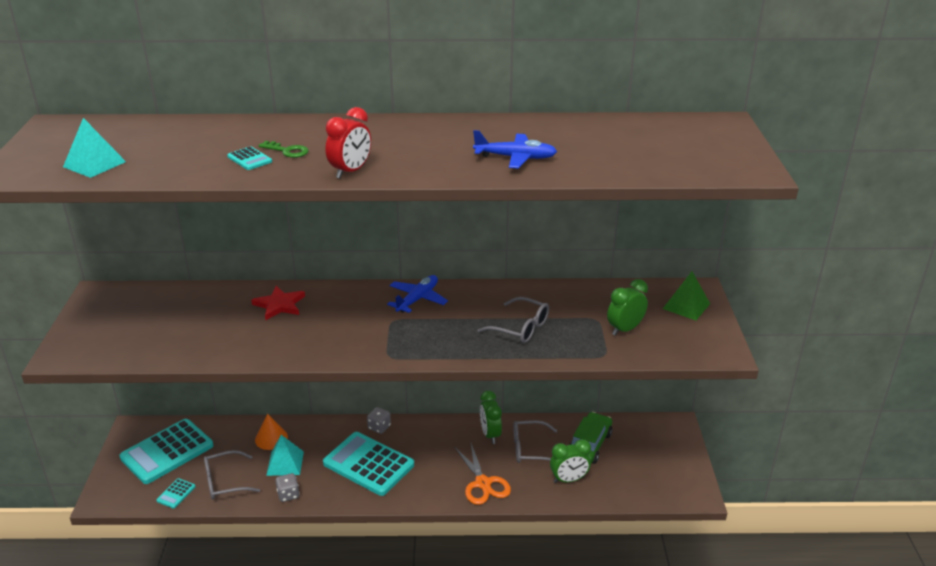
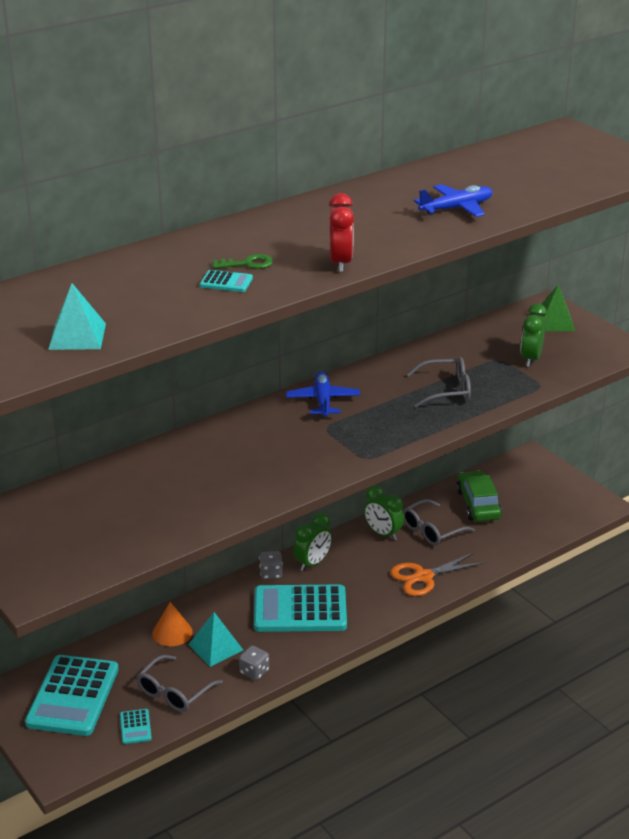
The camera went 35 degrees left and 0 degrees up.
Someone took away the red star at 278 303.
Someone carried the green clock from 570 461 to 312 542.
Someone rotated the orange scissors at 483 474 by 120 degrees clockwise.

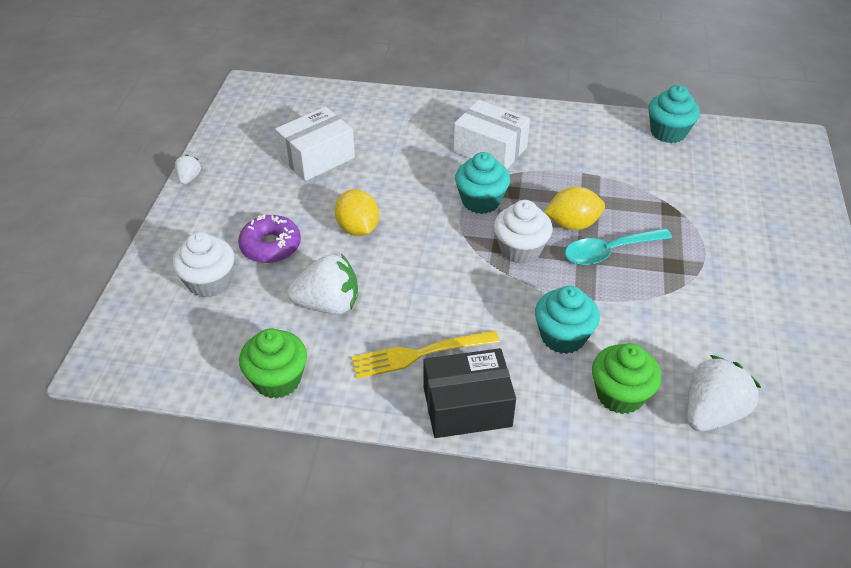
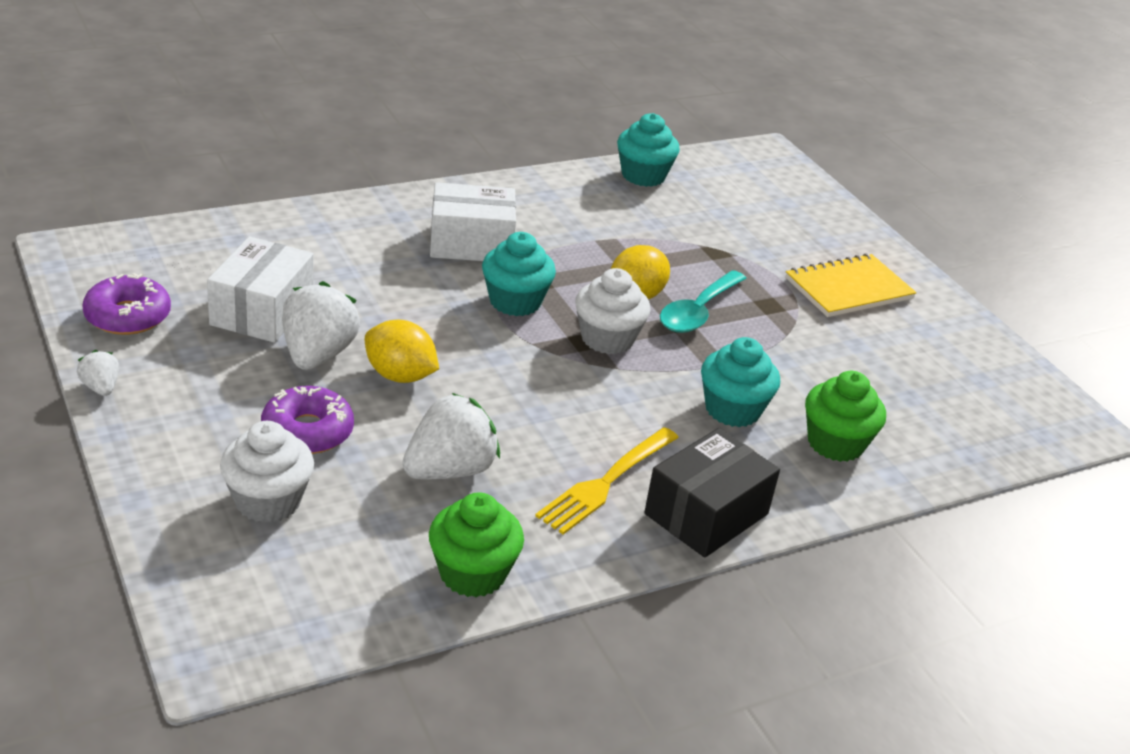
The camera went 40 degrees left and 10 degrees down.
Someone carried the white strawberry from 724 393 to 321 325.
Someone put down the yellow notebook at 851 285.
Someone put down the purple donut at 126 304.

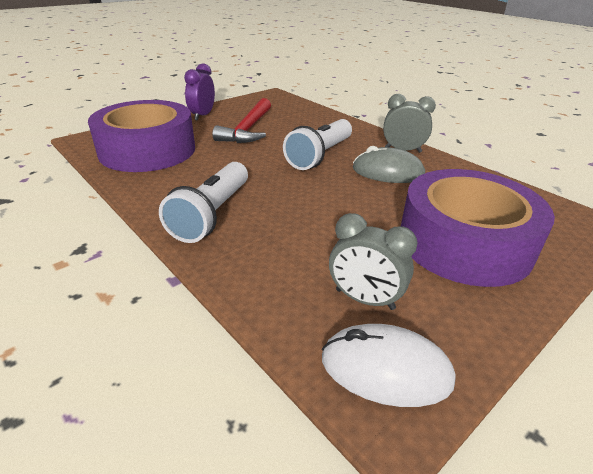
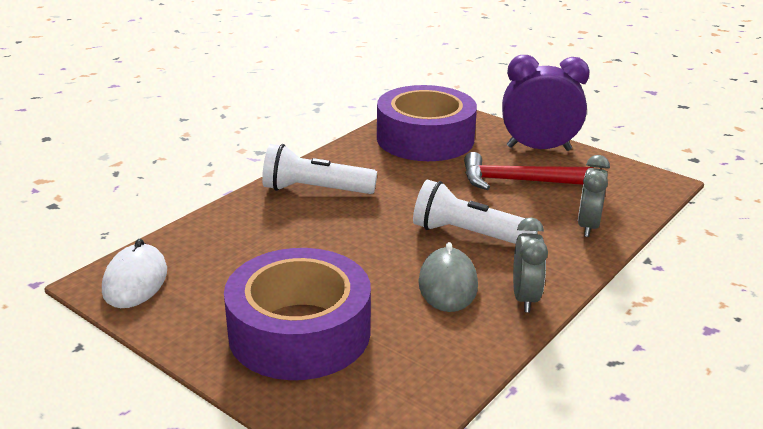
The camera went 80 degrees right and 5 degrees down.
Someone scaled the purple clock at 199 92 by 1.61.
Someone carried the grey clock from 373 261 to 594 196.

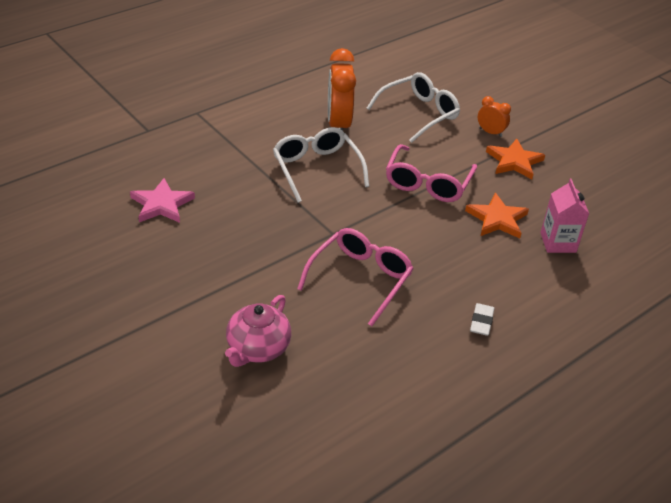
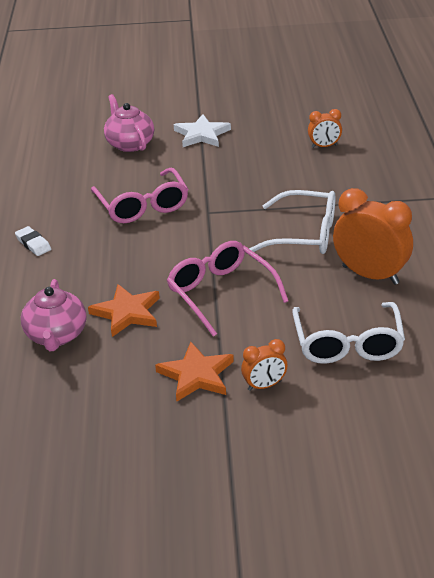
The camera went 130 degrees right and 5 degrees down.
Someone swapped the pink star at 162 200 for the orange clock at 325 128.
Someone swapped the pink carton at 564 216 for the pink teapot at 54 315.
Someone put down the white star at 202 130.

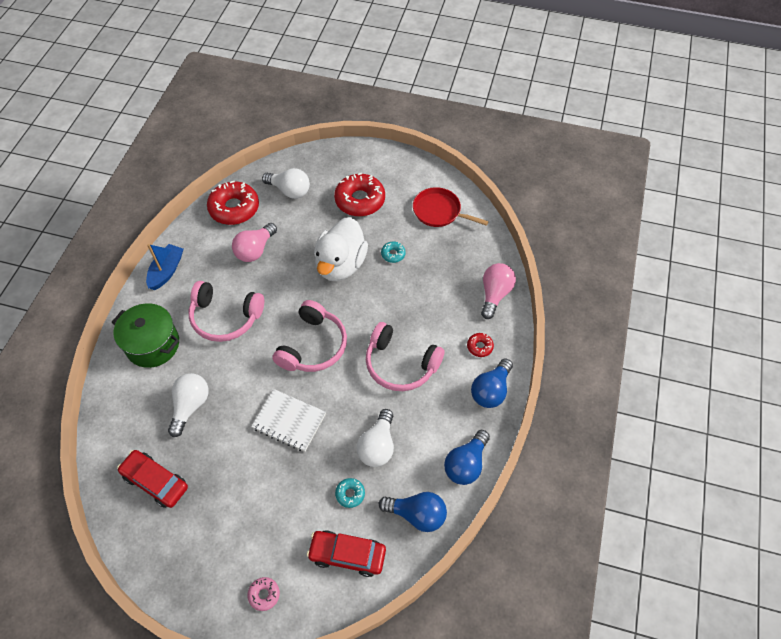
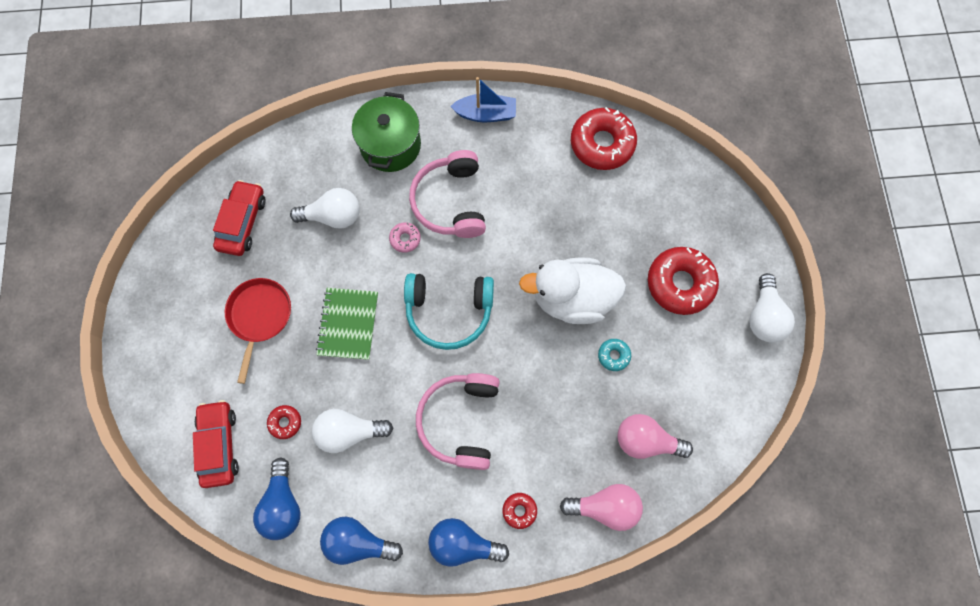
The camera went 70 degrees right and 15 degrees up.
Someone carried the white light bulb from 286 183 to 772 307.
Someone carried the red pan from 451 207 to 258 331.
Someone carried the pink light bulb from 254 242 to 655 436.
Someone repainted the pink headphones at 309 336, which became the turquoise headphones at 449 311.
Someone repainted the white notebook at 288 420, which became the green notebook at 347 324.
Someone repainted the turquoise donut at 350 493, which became the red donut at 284 422.
Someone carried the pink donut from 263 594 to 405 237.

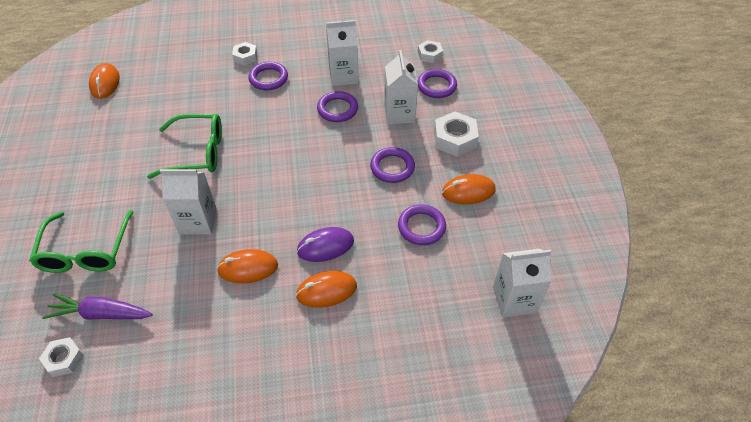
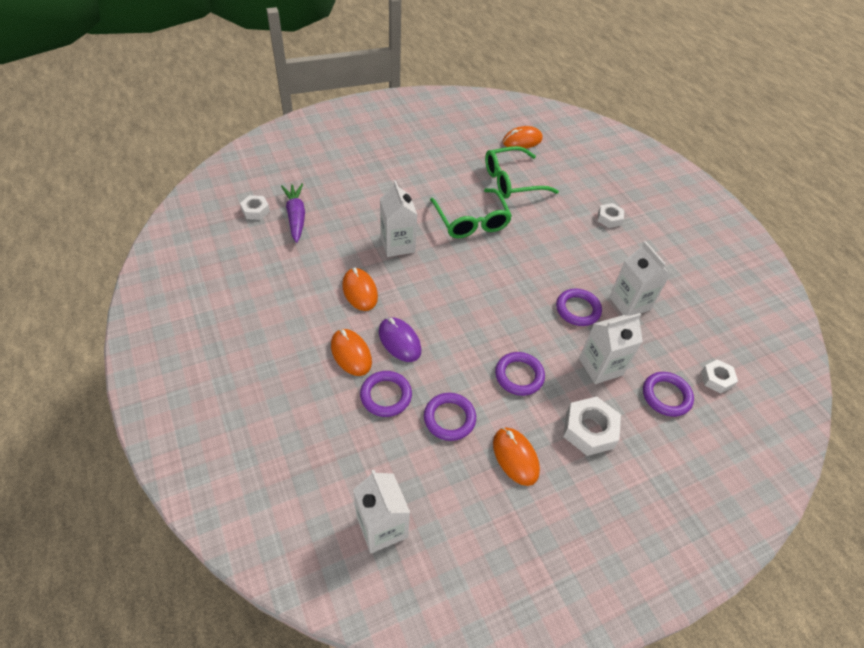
The camera went 70 degrees right and 0 degrees up.
Someone carried the purple ring from 268 76 to 386 394.
Someone carried the green glasses from 81 241 to 522 172.

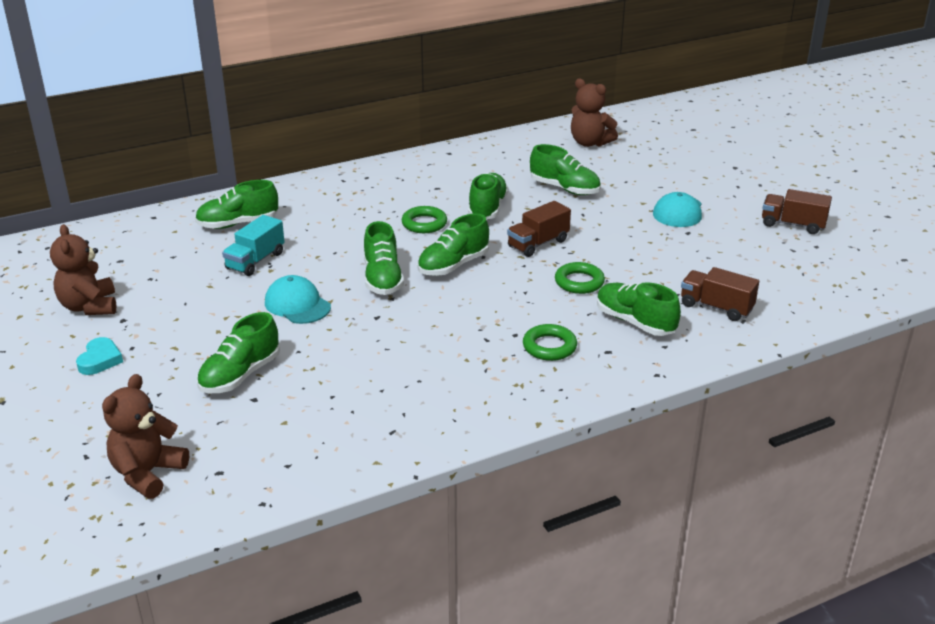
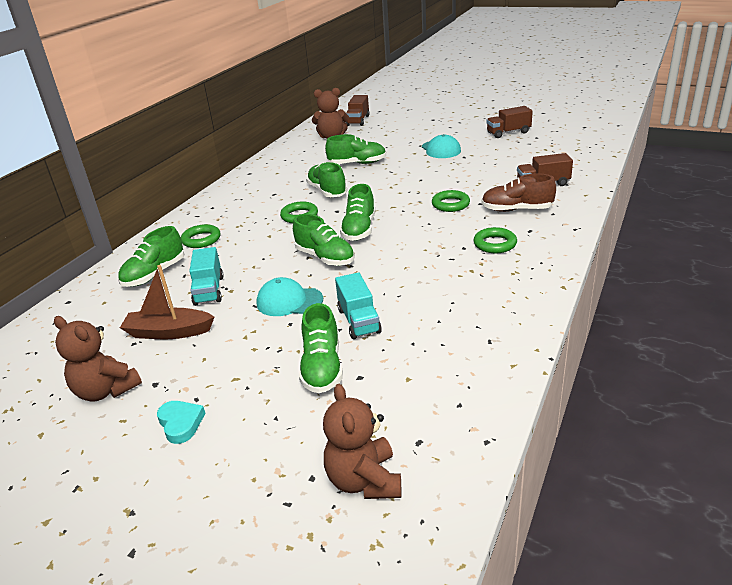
The camera went 35 degrees left and 0 degrees up.
Someone carried the brown truck from 539 229 to 358 110.
Someone repainted the green shoe at 639 309, which became the brown shoe at 518 193.
Someone put down the green ring at 201 236.
Someone put down the brown boat at 167 302.
Someone put down the turquoise truck at 358 305.

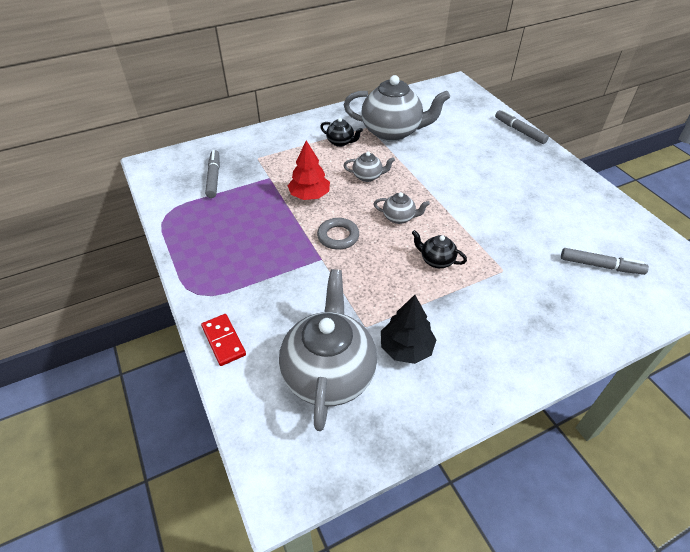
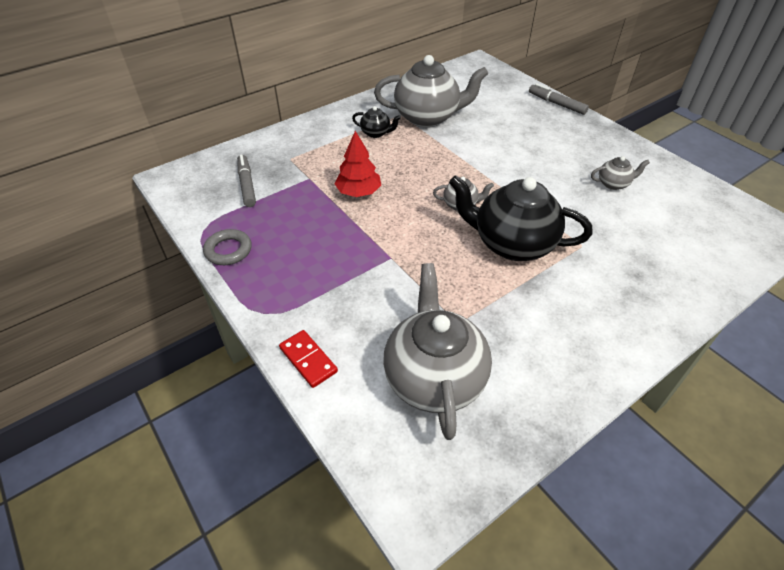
The camera went 10 degrees left and 0 degrees up.
Someone carried the grey teapot from 369 167 to 620 173.
Someone carried the grey ring from 338 234 to 227 247.
Someone scaled the black teapot at 439 249 by 2.22.
Someone took away the grey marker at 605 261.
Someone took away the black tree at 408 329.

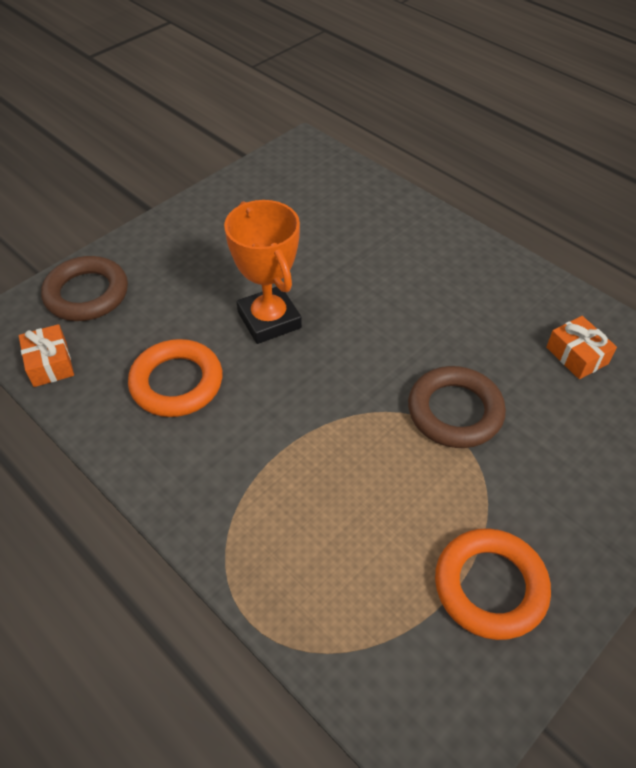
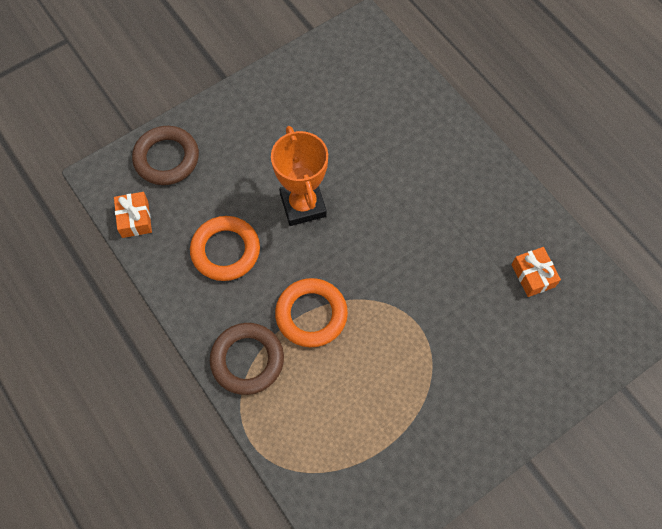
The camera went 10 degrees right and 15 degrees up.
Someone carried the brown ring from 457 407 to 247 359.
Someone carried the orange ring from 493 584 to 311 312.

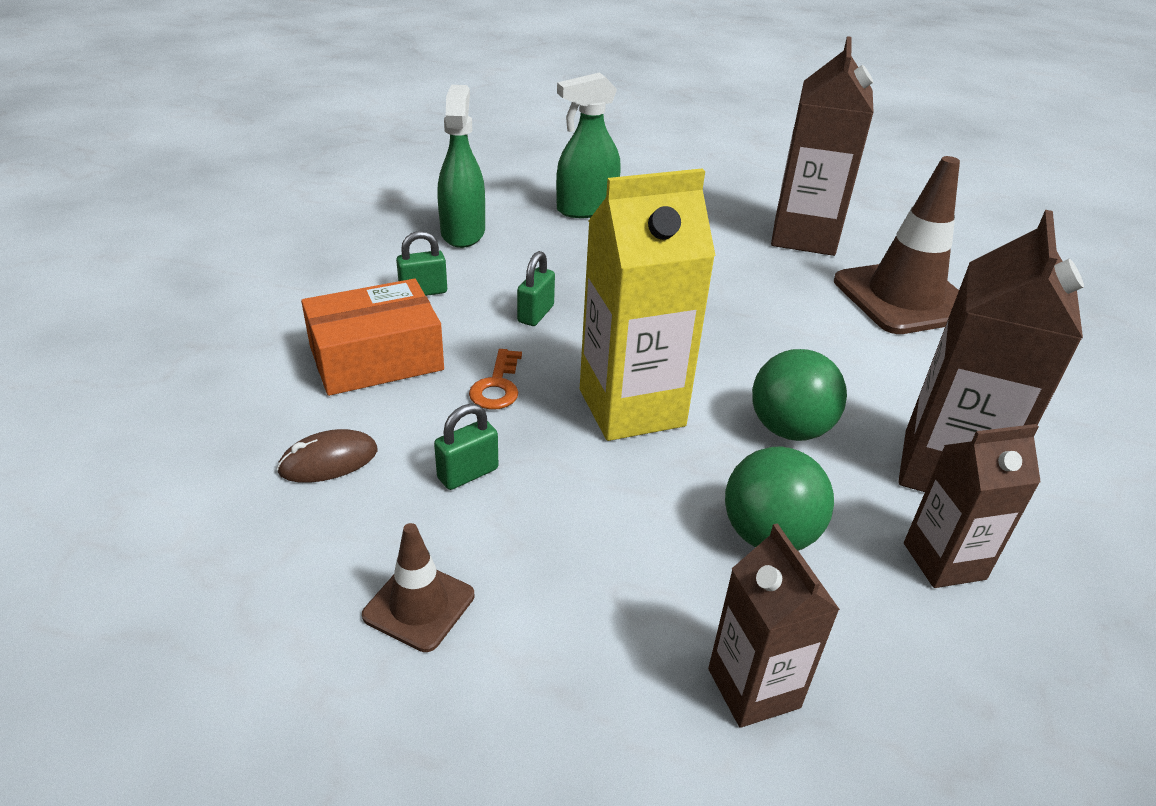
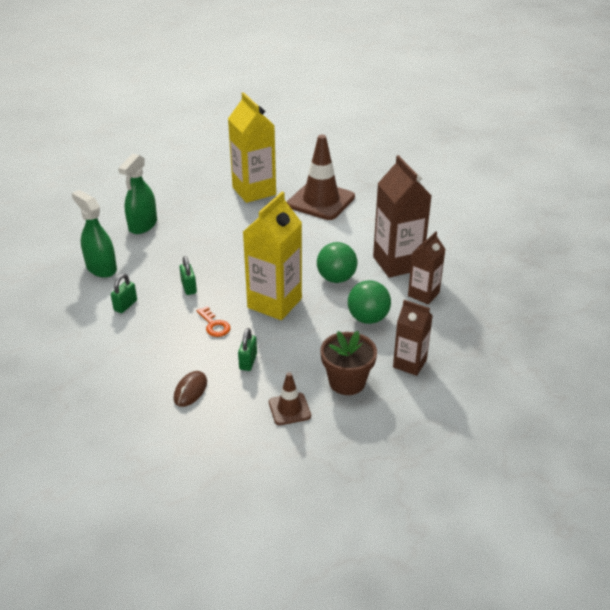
The camera went 40 degrees left and 0 degrees up.
Someone repainted the brown carton at 822 146, which became the yellow carton at 252 147.
Someone took away the orange box at 372 337.
Someone put down the brown flower pot at 348 363.

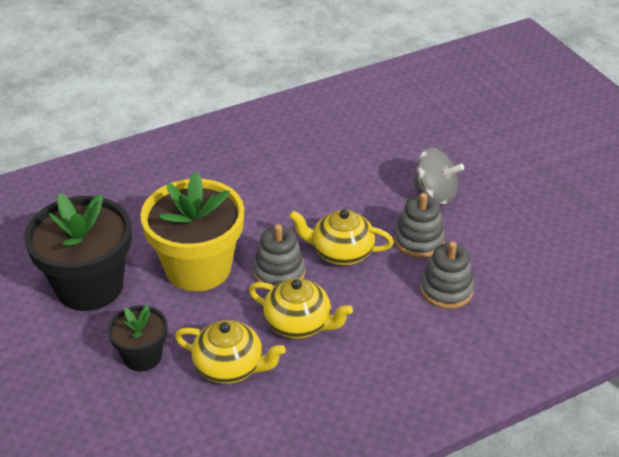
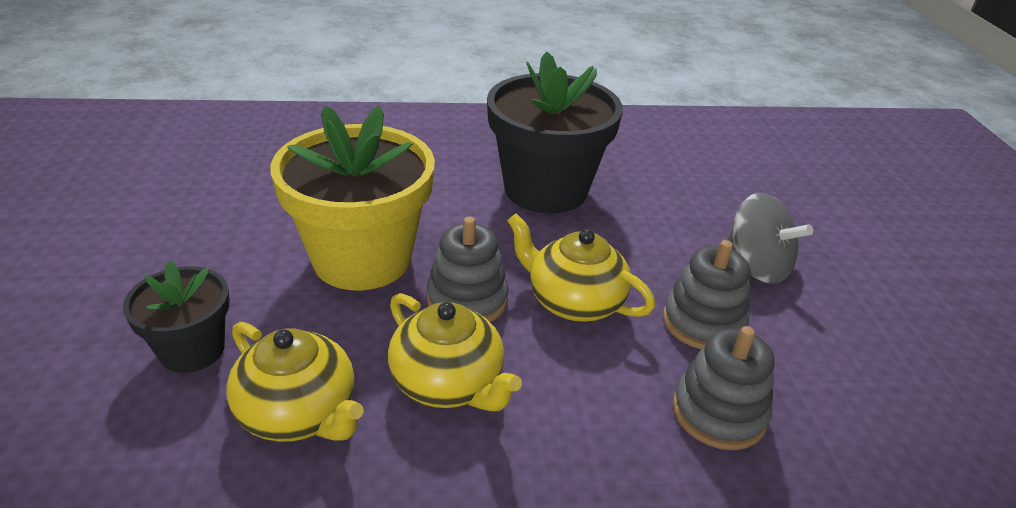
The camera went 20 degrees right and 5 degrees down.
Someone carried the black flower pot from 78 252 to 555 133.

